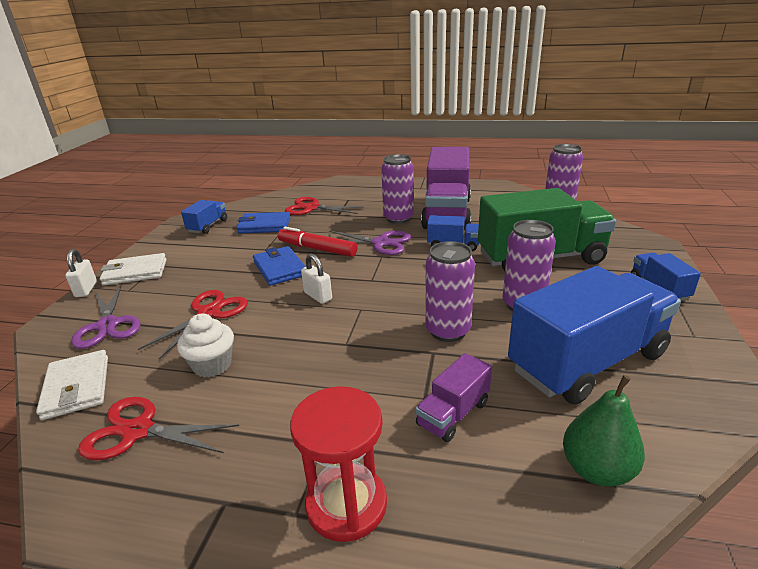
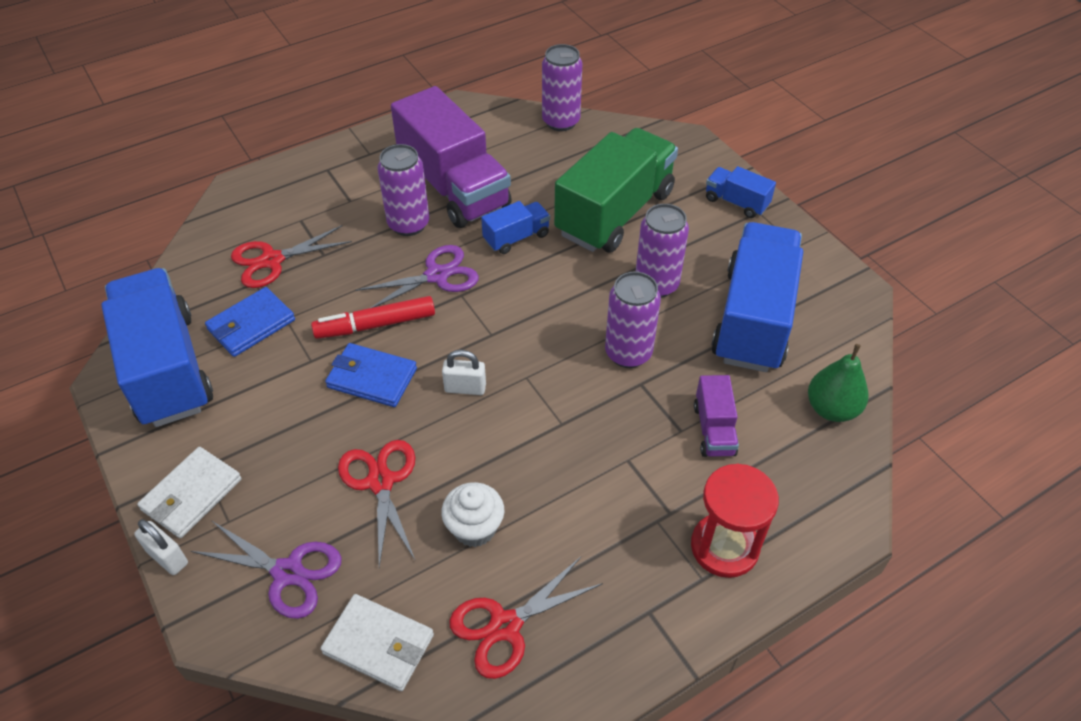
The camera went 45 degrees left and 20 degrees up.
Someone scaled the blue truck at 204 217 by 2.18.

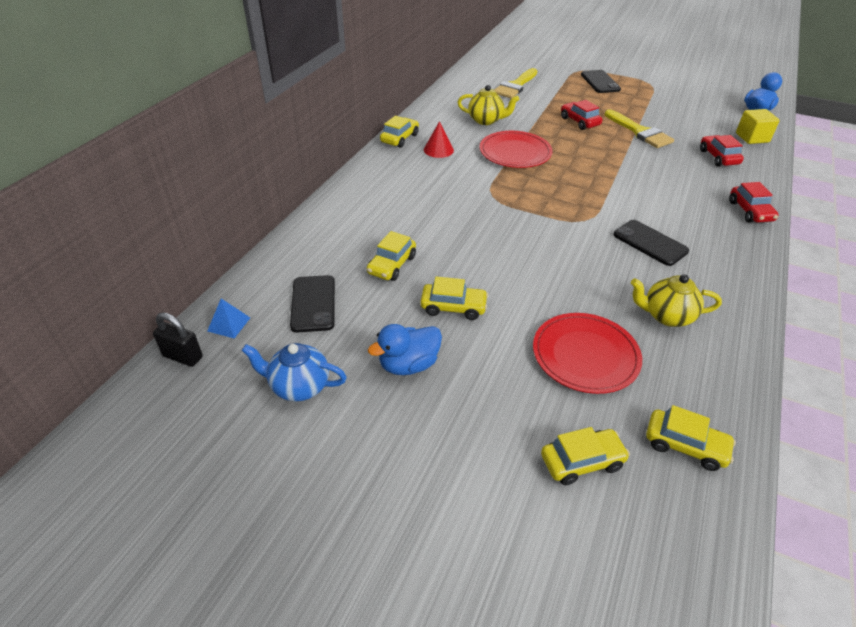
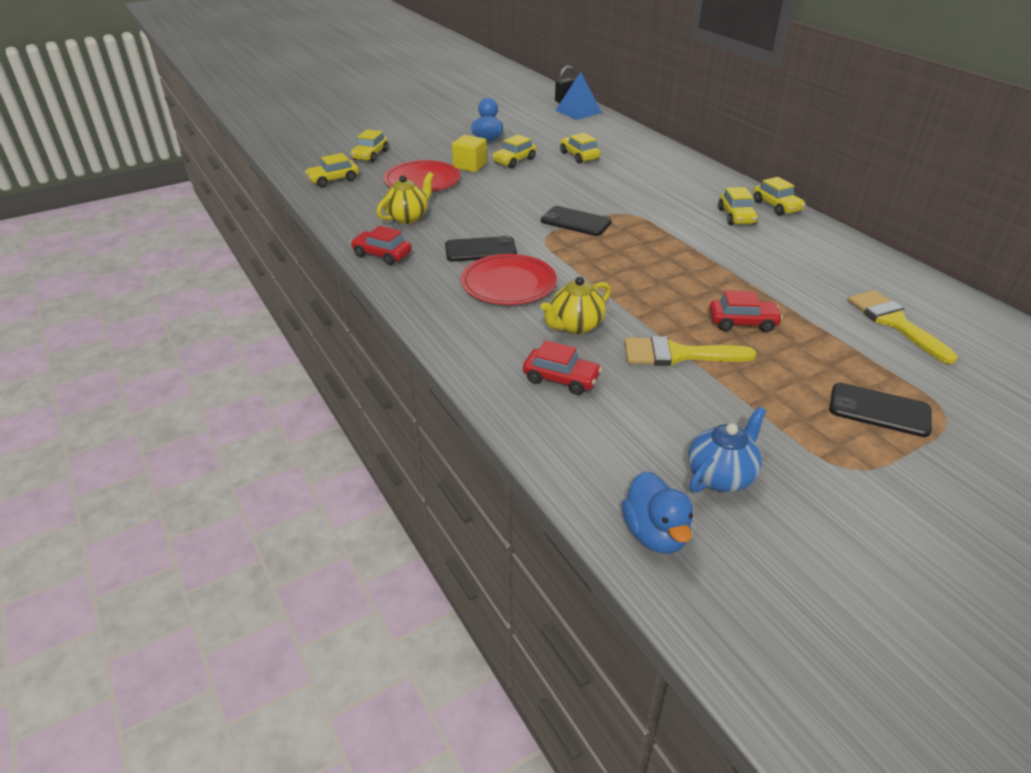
The camera went 125 degrees right and 5 degrees down.
Someone carried the yellow teapot from 488 105 to 575 305.
Someone carried the yellow cube from 758 126 to 469 153.
Someone swapped the red cone at 439 139 for the yellow car at 738 206.
Someone carried the red plate from 516 149 to 509 279.
Someone carried the red car from 754 202 to 381 245.
Someone carried the black phone from 312 303 to 576 221.
Someone scaled the blue pyramid at 228 318 by 1.76.
Someone carried the blue teapot from 294 372 to 727 450.

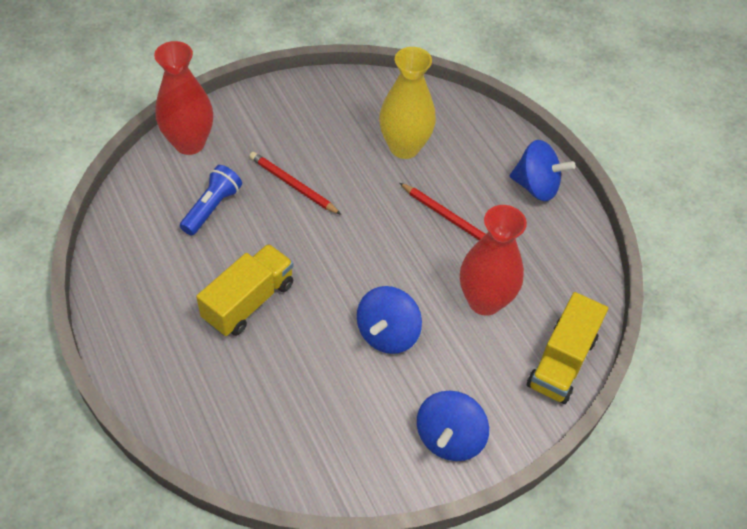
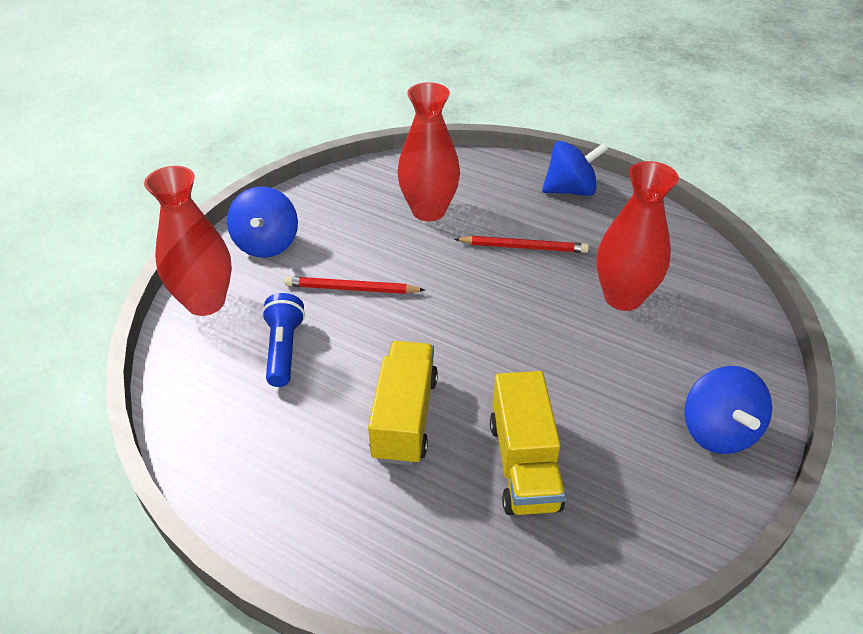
The camera went 30 degrees left and 10 degrees down.
Someone repainted the yellow vase at 407 103, which became the red vase at 428 151.
Someone carried the blue spinning top from 389 320 to 262 222.
Someone carried the yellow truck from 567 348 to 528 443.

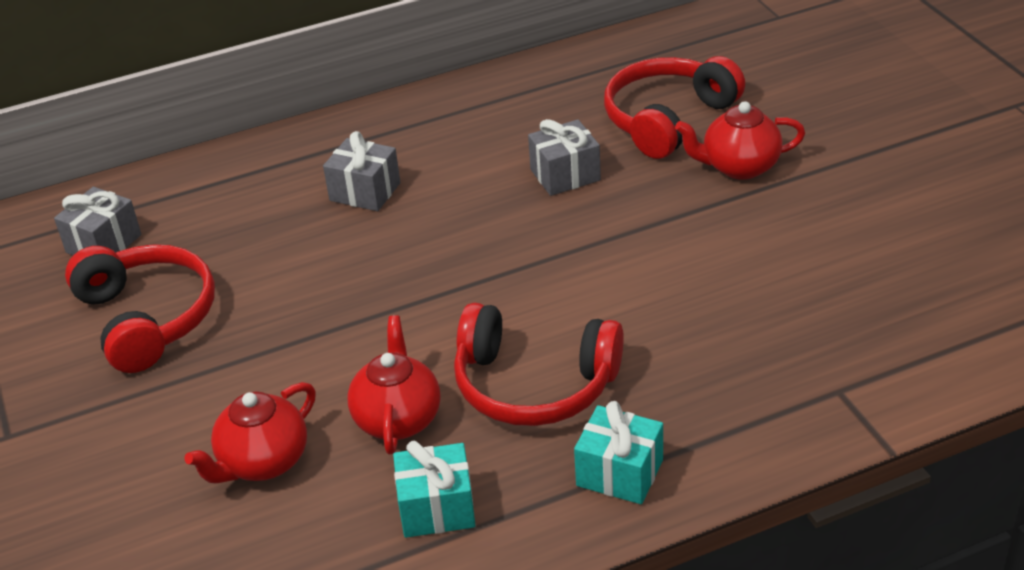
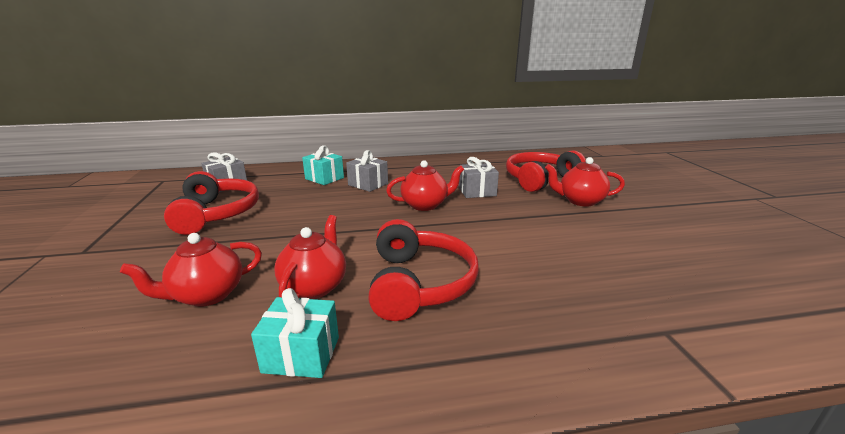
The camera went 10 degrees right and 15 degrees down.
Someone rotated the red headphones at 539 364 by 120 degrees counterclockwise.
Someone carried the turquoise gift from 618 452 to 323 165.
Someone put down the red teapot at 425 185.

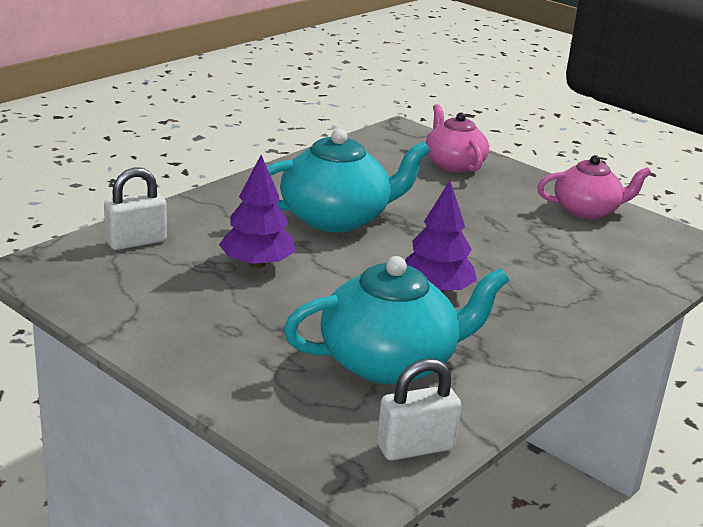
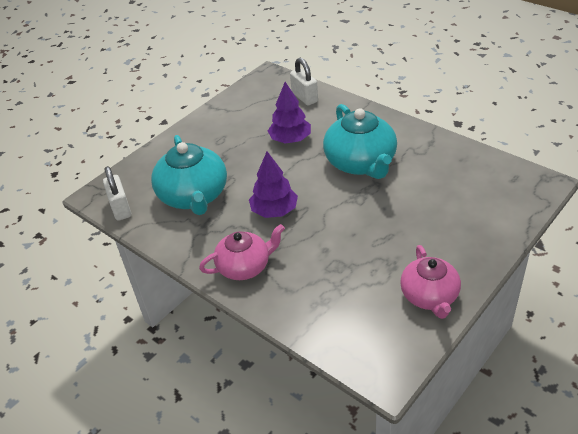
The camera went 95 degrees right and 15 degrees up.
Someone carried the pink teapot from 457 138 to 242 252.

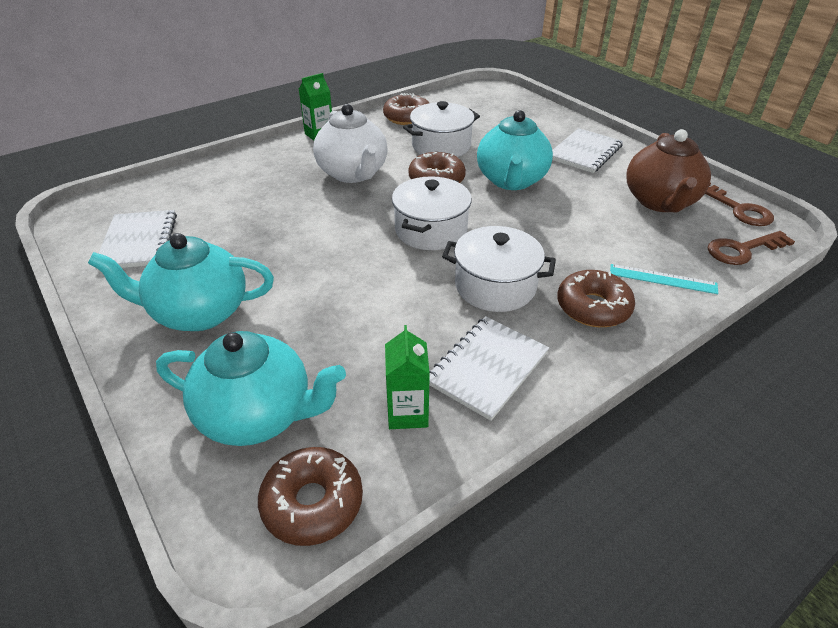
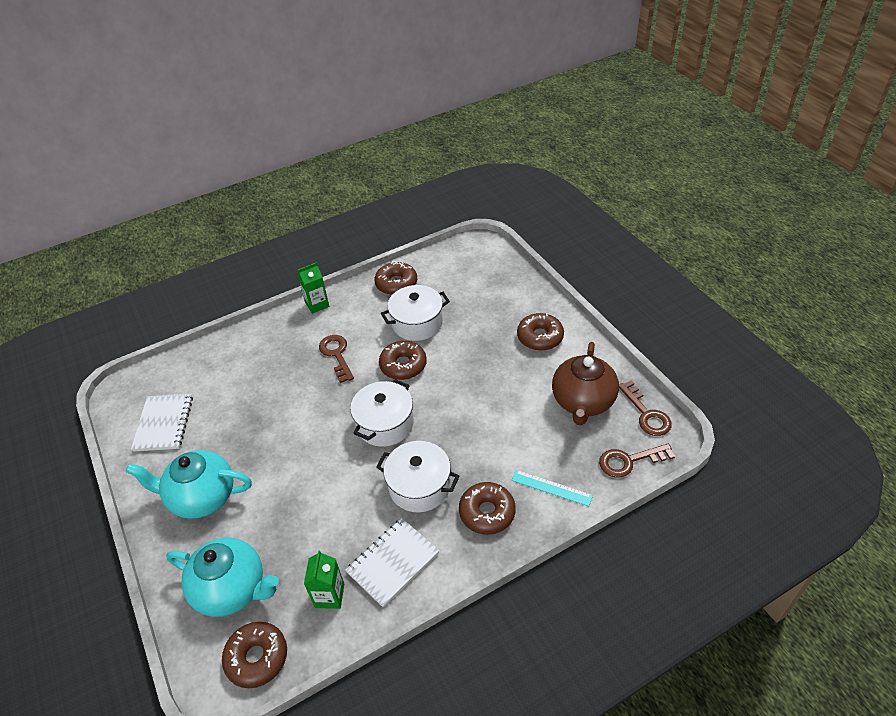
The camera went 10 degrees right and 5 degrees up.
Someone swapped the white teapot at 350 143 for the brown key at 336 359.
Someone took away the turquoise teapot at 515 150.
Someone swapped the white notebook at 587 150 for the brown donut at 540 332.

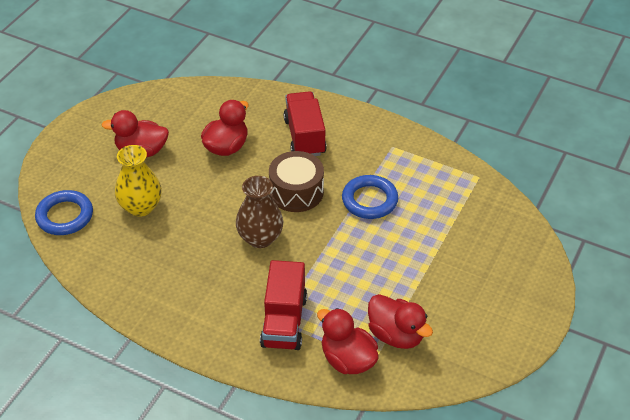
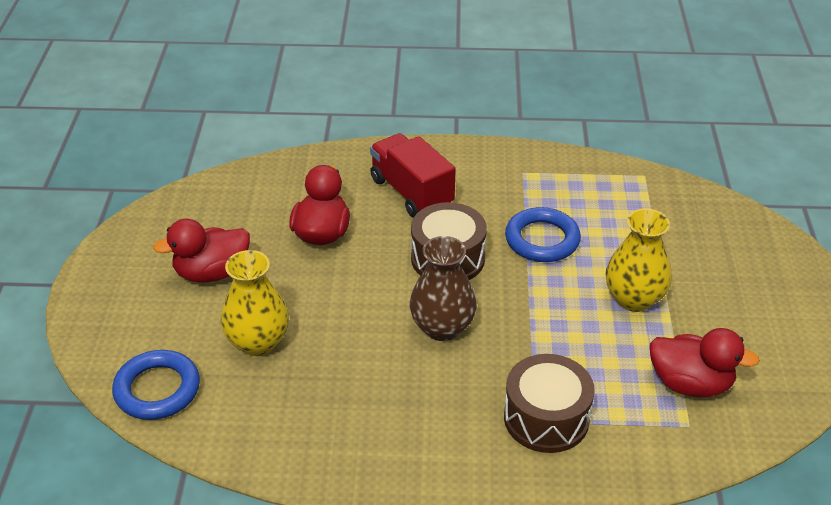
The camera went 25 degrees left and 5 degrees down.
Someone swapped the red truck at 283 305 for the brown drum at 549 403.
Someone took away the red duck at 348 341.
Someone put down the yellow vase at 639 260.

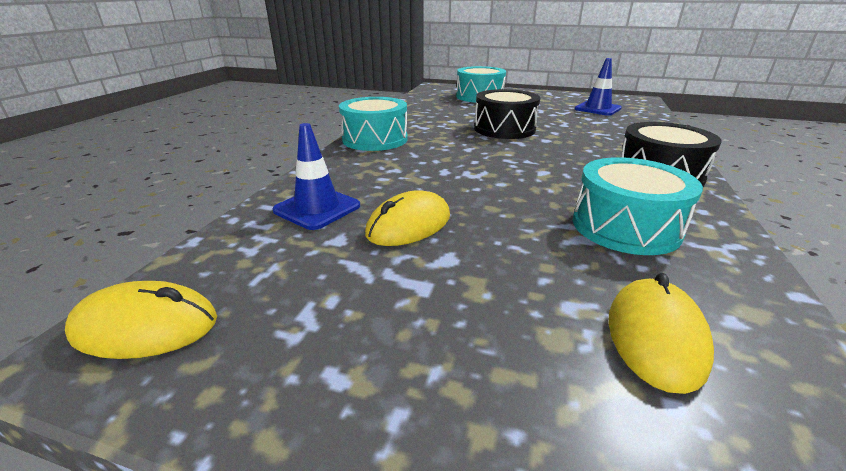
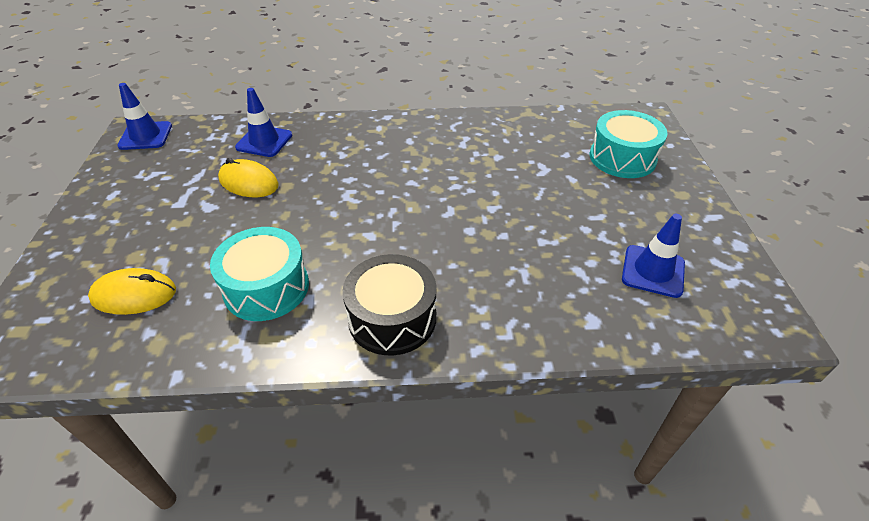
The camera went 70 degrees right and 15 degrees up.
Someone took away the black drum at 507 114.
Someone took away the turquoise drum at 373 124.
Someone swapped the yellow mouse at 141 320 for the blue traffic cone at 144 116.

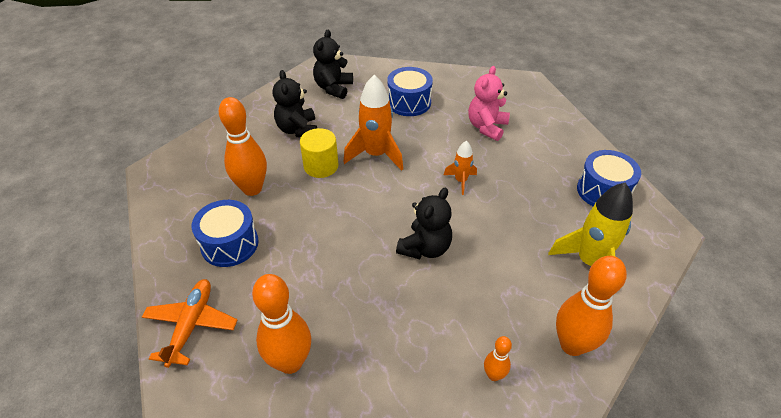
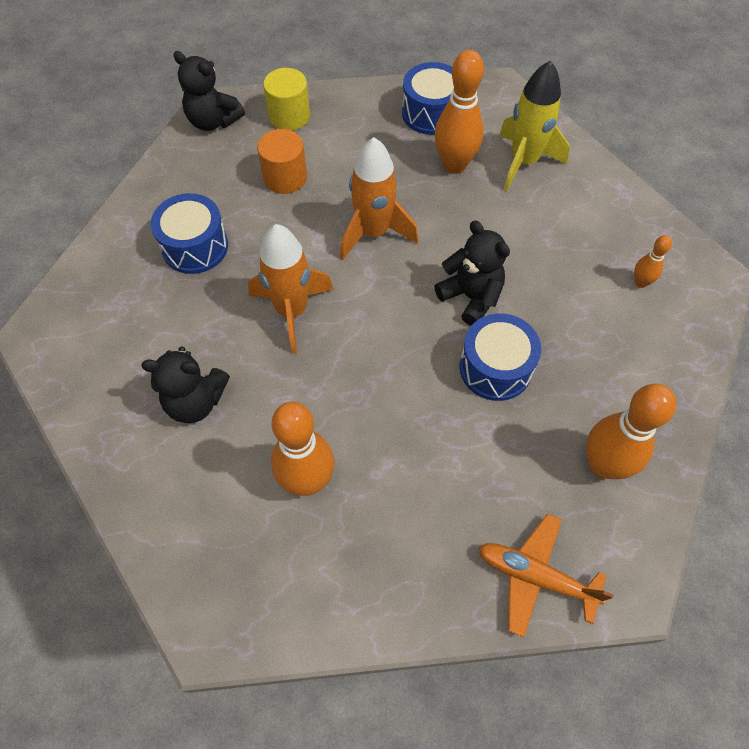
The camera went 75 degrees left and 15 degrees up.
Someone carried the black teddy bear from 333 64 to 209 91.
Someone swapped the pink teddy bear at 489 103 for the orange cylinder at 282 161.
Someone carried the yellow cylinder from 319 153 to 286 99.
Someone scaled the orange rocket at 460 168 by 1.86.
Someone carried the blue drum from 225 233 to 500 357.
Someone carried the orange bowling pin from 591 306 to 459 112.

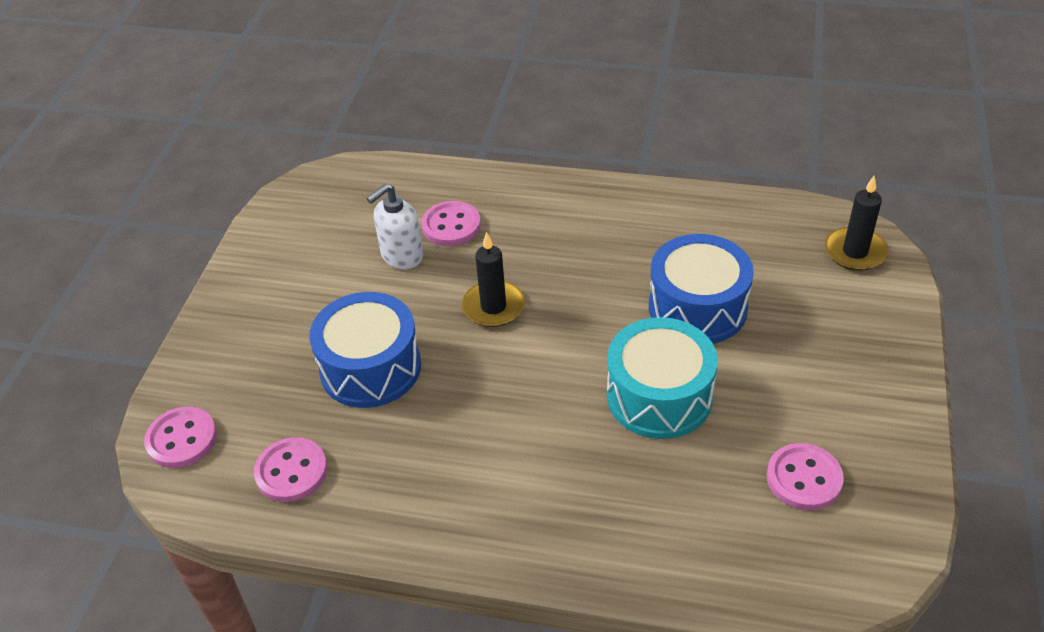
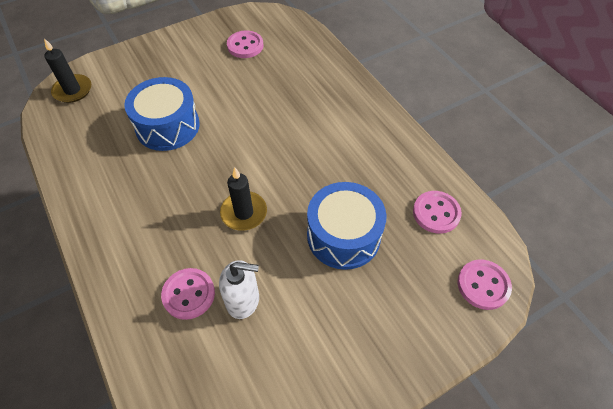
The camera went 135 degrees left and 10 degrees up.
Someone took away the turquoise drum at 662 378.

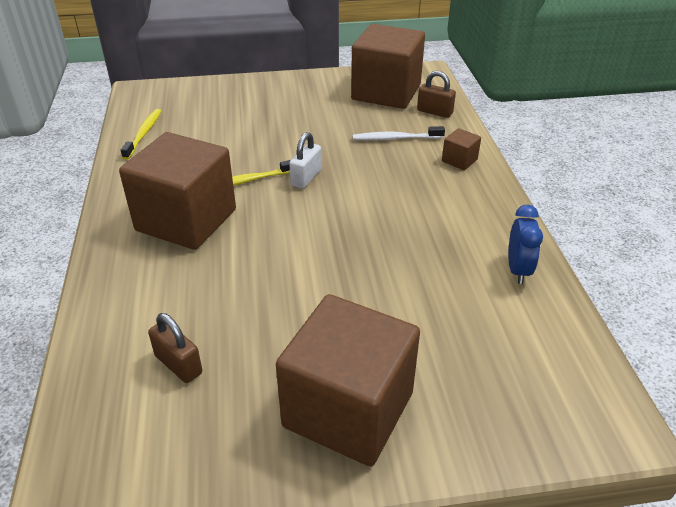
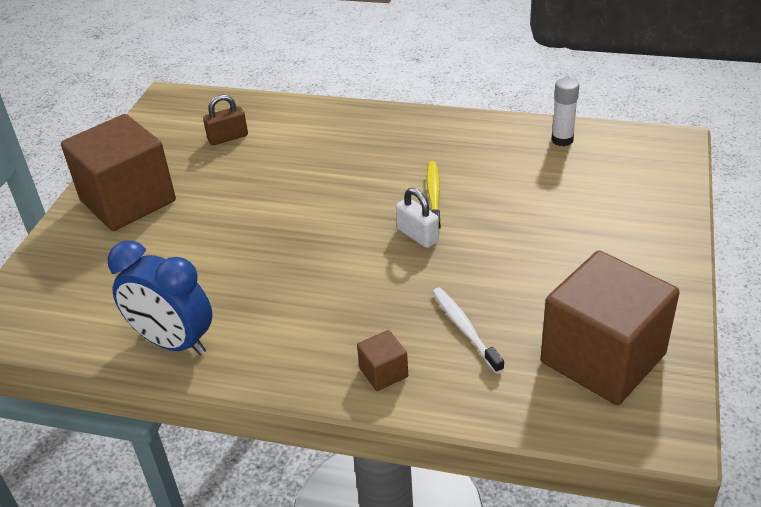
The camera went 115 degrees right and 0 degrees up.
Someone took away the brown padlock at 436 94.
Someone swapped the yellow toothbrush at 141 134 for the white glue stick at 565 112.
Someone rotated the white toothbrush at 399 133 by 45 degrees counterclockwise.
Someone took away the brown cube at 177 191.
Someone scaled the blue clock at 526 244 by 1.64.

